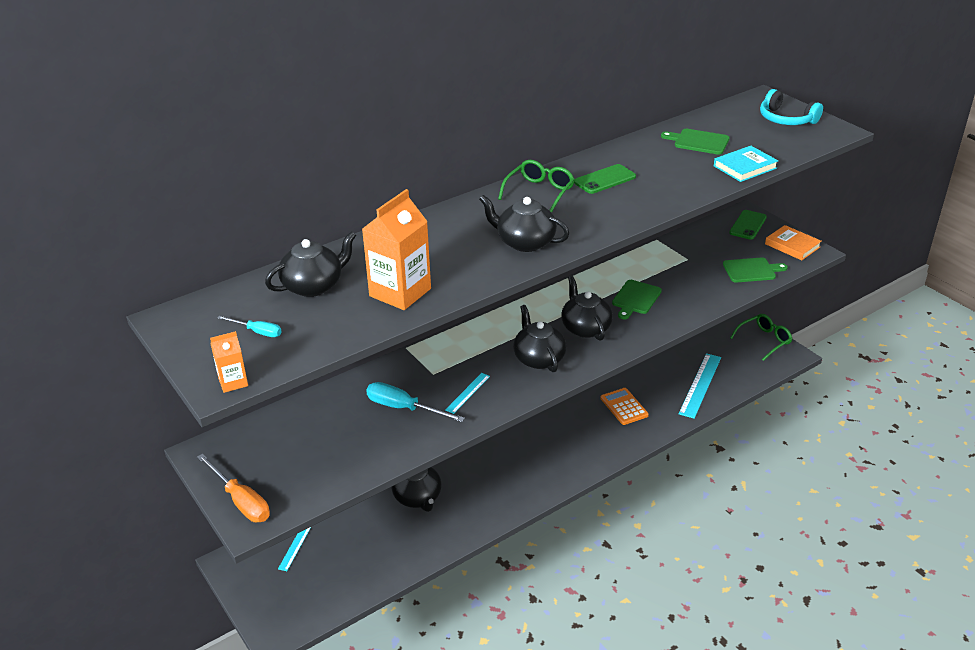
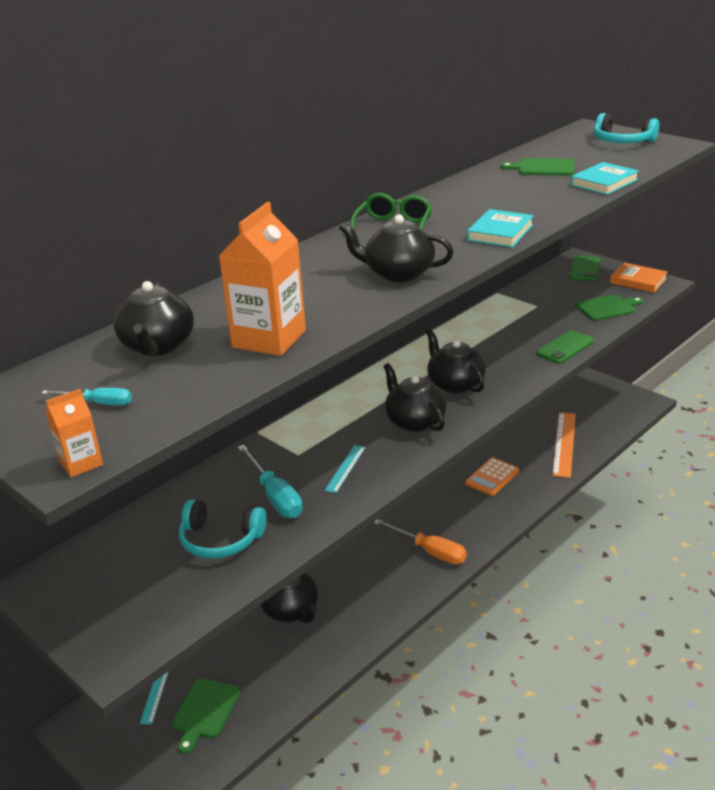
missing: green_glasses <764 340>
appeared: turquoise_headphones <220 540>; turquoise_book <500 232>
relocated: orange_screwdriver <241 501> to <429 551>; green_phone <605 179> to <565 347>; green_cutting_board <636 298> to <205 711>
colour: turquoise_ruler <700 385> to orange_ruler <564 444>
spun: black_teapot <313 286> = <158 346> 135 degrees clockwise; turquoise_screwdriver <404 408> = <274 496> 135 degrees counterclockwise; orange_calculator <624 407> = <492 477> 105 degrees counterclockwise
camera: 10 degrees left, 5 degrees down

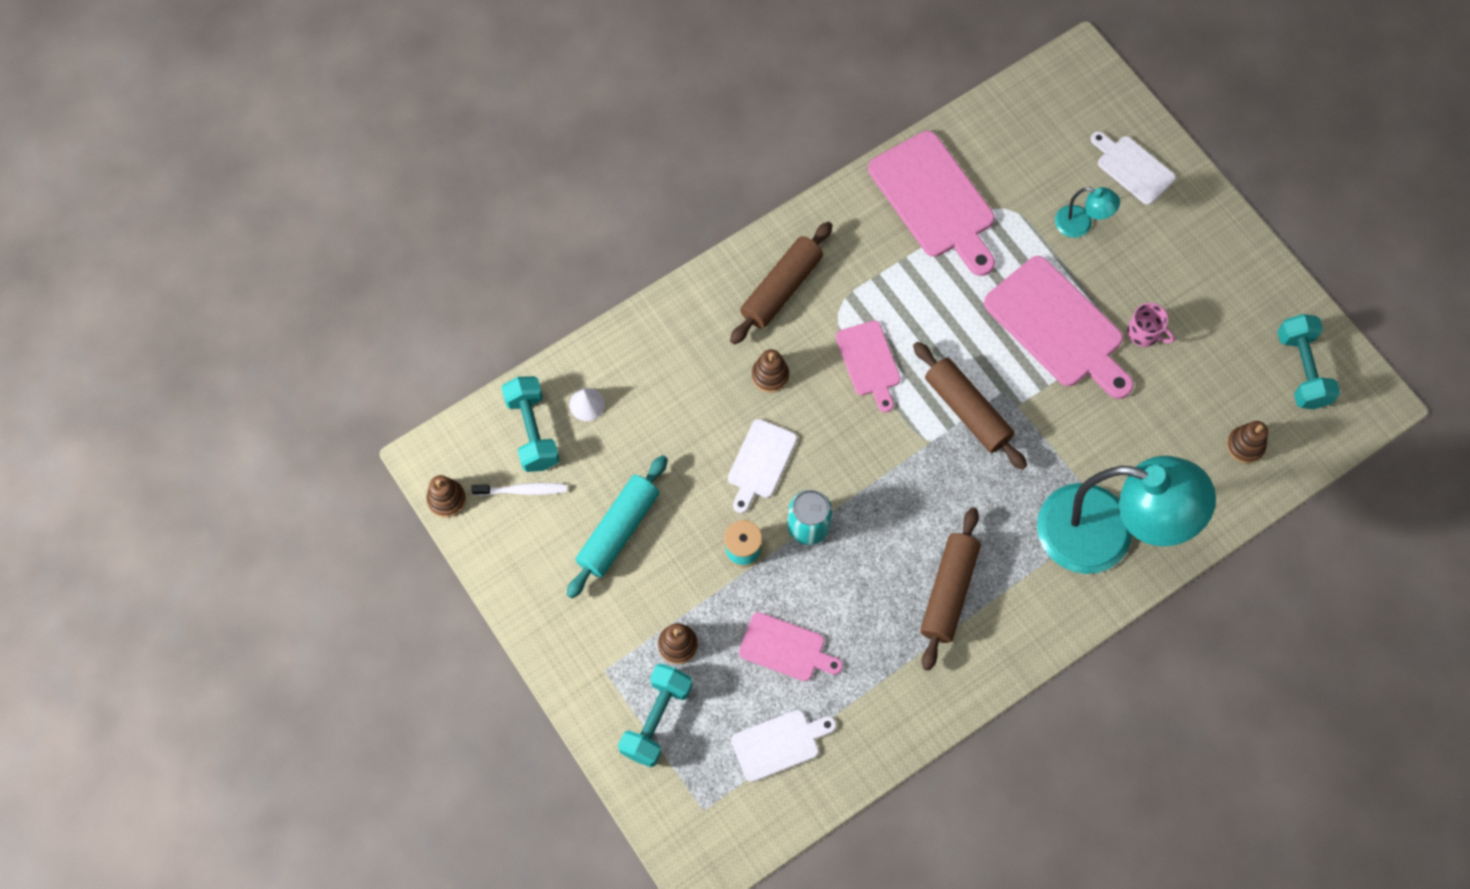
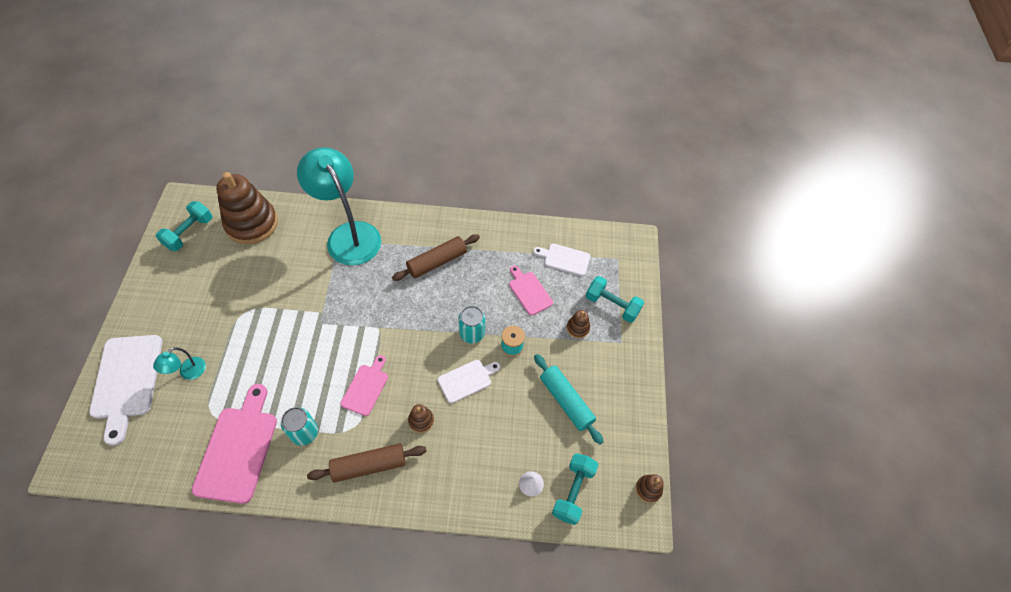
missing: white_toothbrush <522 490>; brown_rolling_pin <967 410>; pink_cutting_board <1058 327>; pink_mug <1144 333>
appeared: turquoise_can <304 433>
spun: turquoise_rolling_pin <618 530> = <566 401> 75 degrees clockwise; turquoise_dumbbell <656 719> = <612 305> 60 degrees clockwise; turquoise_lamp <1081 225> = <188 372> 120 degrees counterclockwise
size: white_cutting_board <1132 168> = <127 381> x1.76; brown_stacking_toy <1245 446> = <252 223> x2.38
camera: 145 degrees left, 10 degrees down

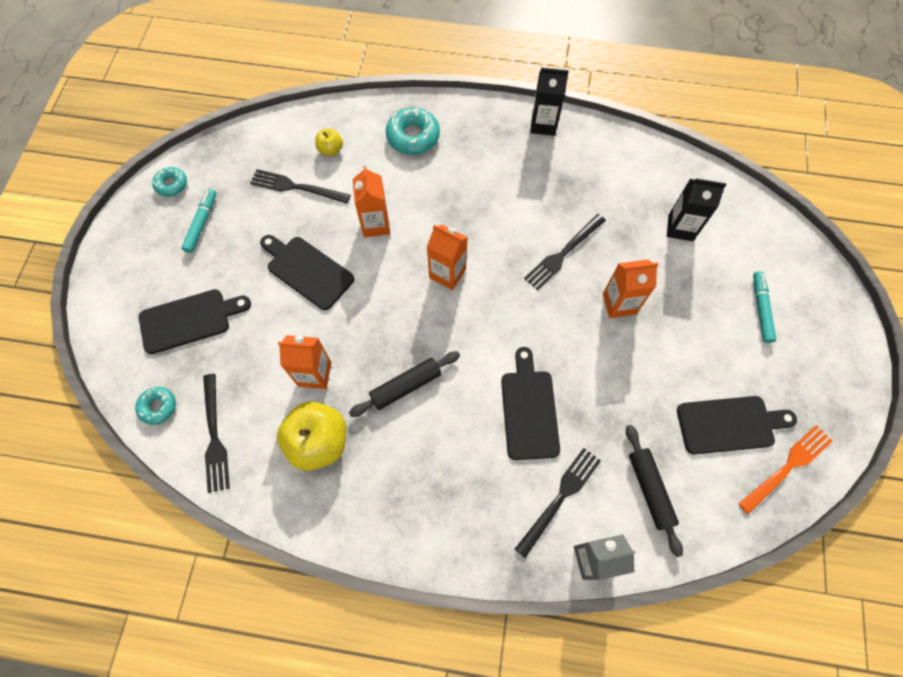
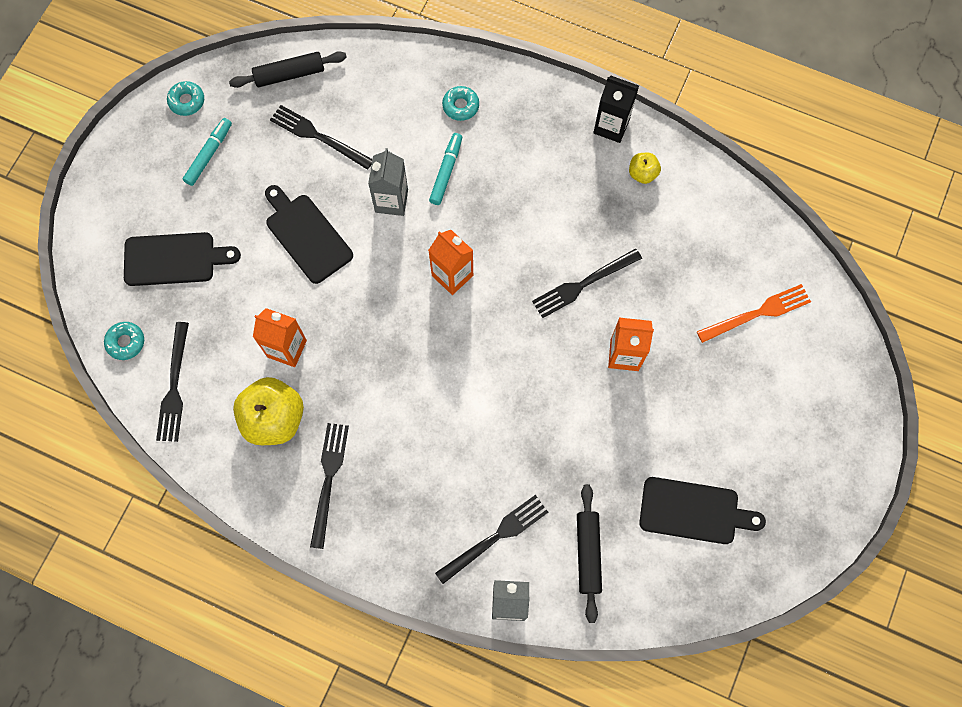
missing: black_cutting_board <529 410>; black_carton <680 228>
appeared: black_fork <329 479>
relocated: yellow_apple <331 150> to <642 173>; black_rolling_pin <406 386> to <289 74>; orange_fork <787 466> to <757 313>; turquoise_marker <760 309> to <446 171>
colour: orange_carton <375 224> to grey_carton <391 201>
size: turquoise_donut <413 136> = <460 106> x0.60
camera: 15 degrees right, 5 degrees up

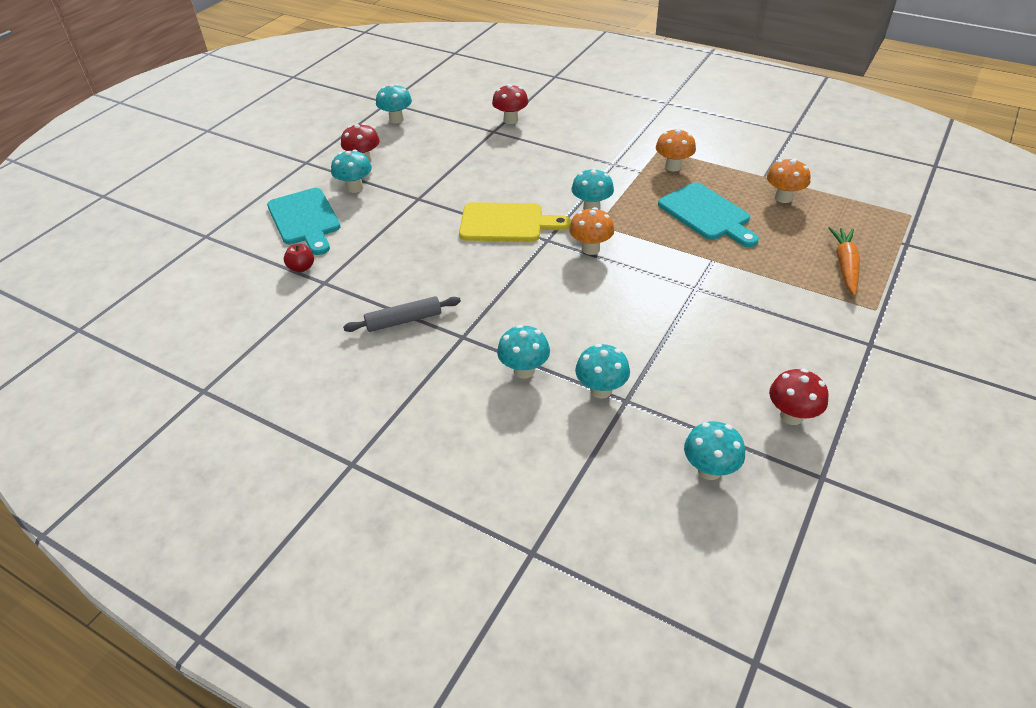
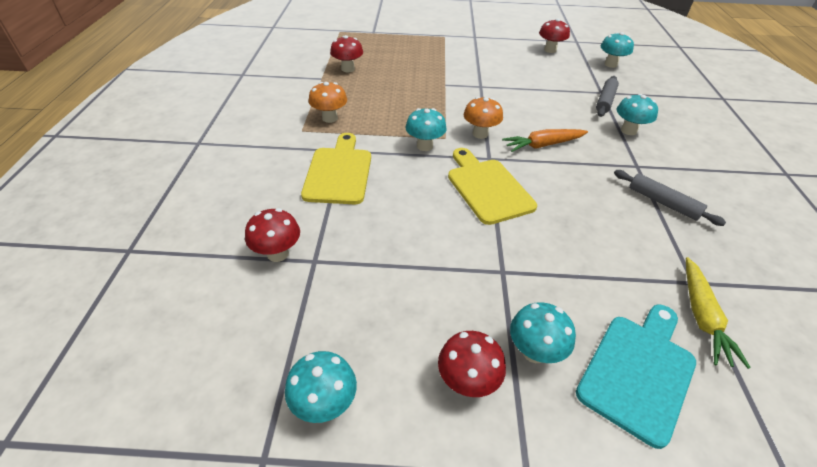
missing: turquoise_cutting_board <707 214>
appeared: yellow_cutting_board <338 172>
relocated: orange_carrot <845 266> to <543 145>
exchanged: red_apple <301 268> to yellow_carrot <702 316>; turquoise_mushroom <601 390> to grey_rolling_pin <605 101>
colour: orange_mushroom <783 198> to red_mushroom <348 69>
camera: 120 degrees left, 0 degrees up

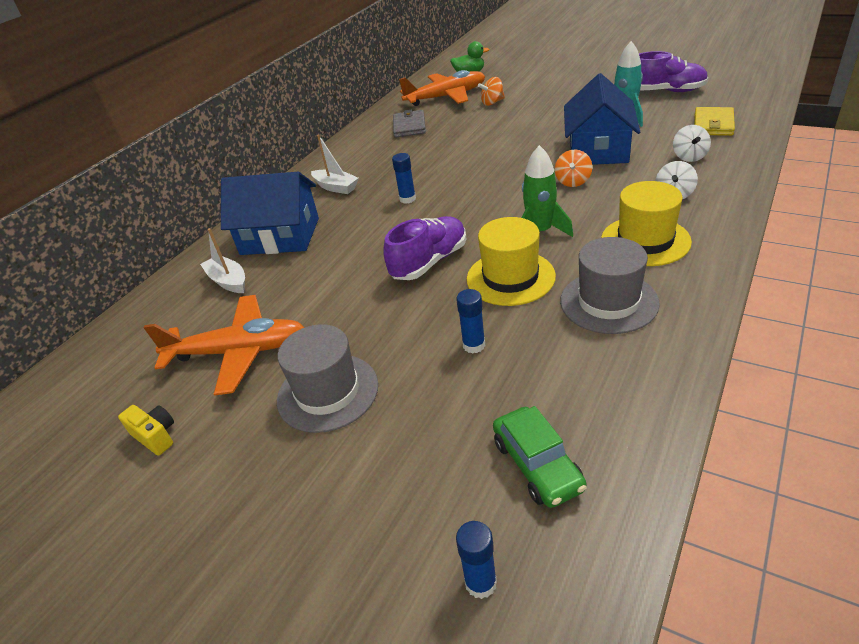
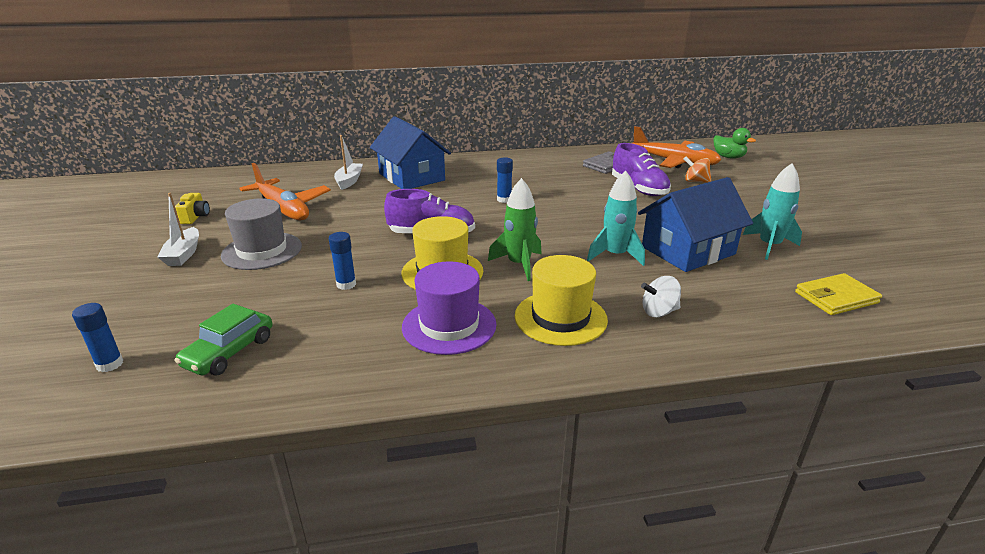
missing: white_spinning_top <689 157>
relocated: white_boat <336 187> to <183 254>; purple_shoe <667 91> to <639 189>
exchanged: orange_spinning_top <573 181> to turquoise_rocket <615 255>
colour: grey_hat <608 302> to purple_hat <449 325>
camera: 45 degrees right, 10 degrees down

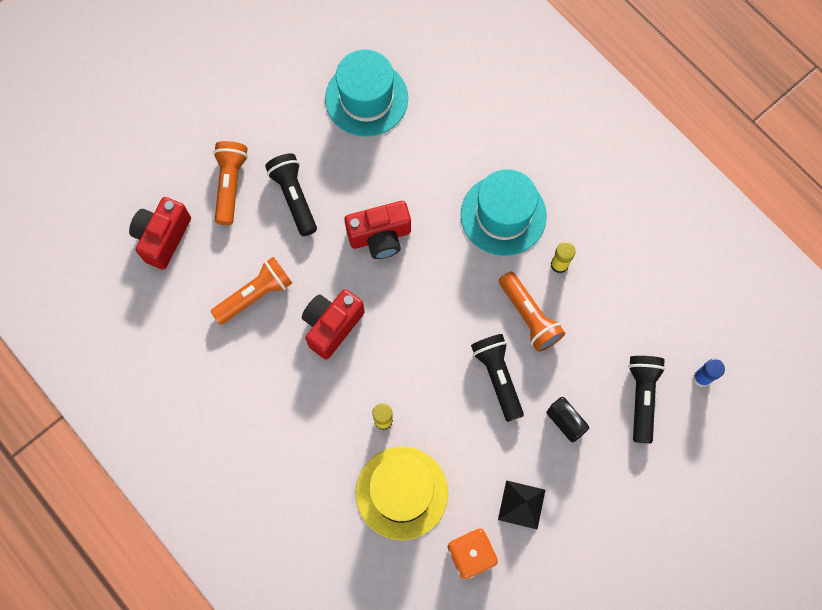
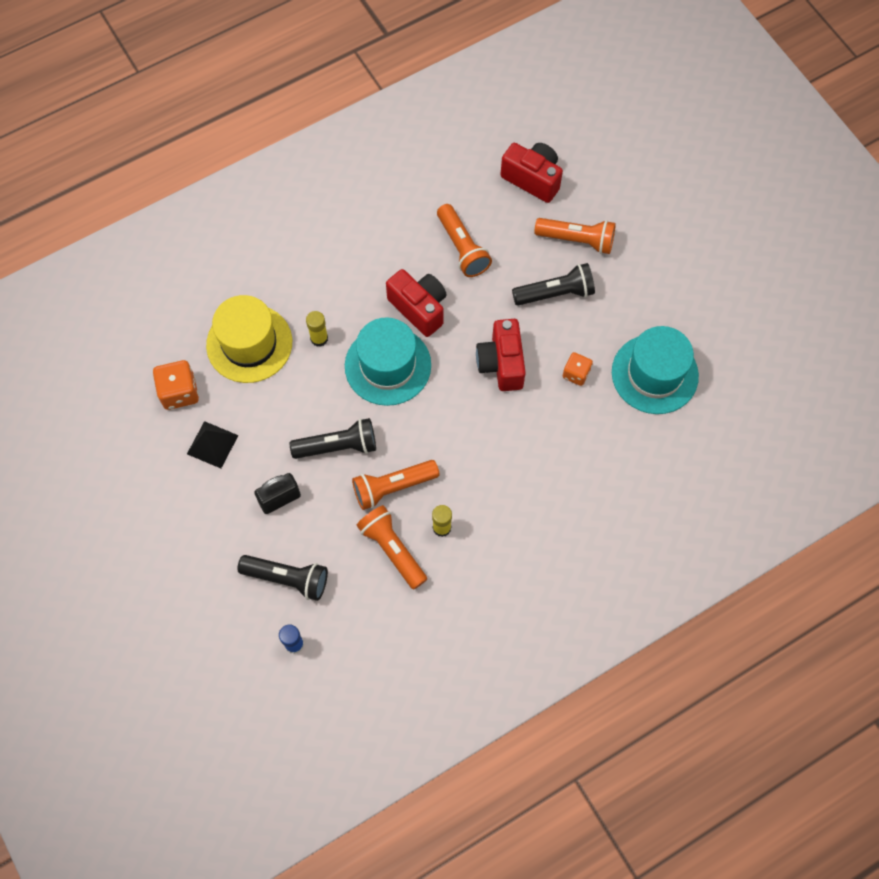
appeared: orange_flashlight <392 549>; orange_dice <576 374>
relocated: turquoise_hat <503 215> to <388 365>
camera: 100 degrees right, 5 degrees down

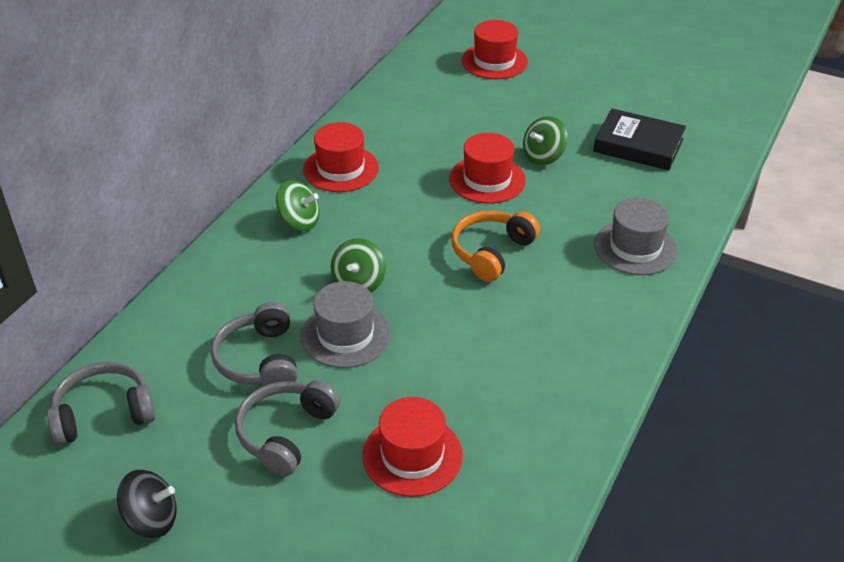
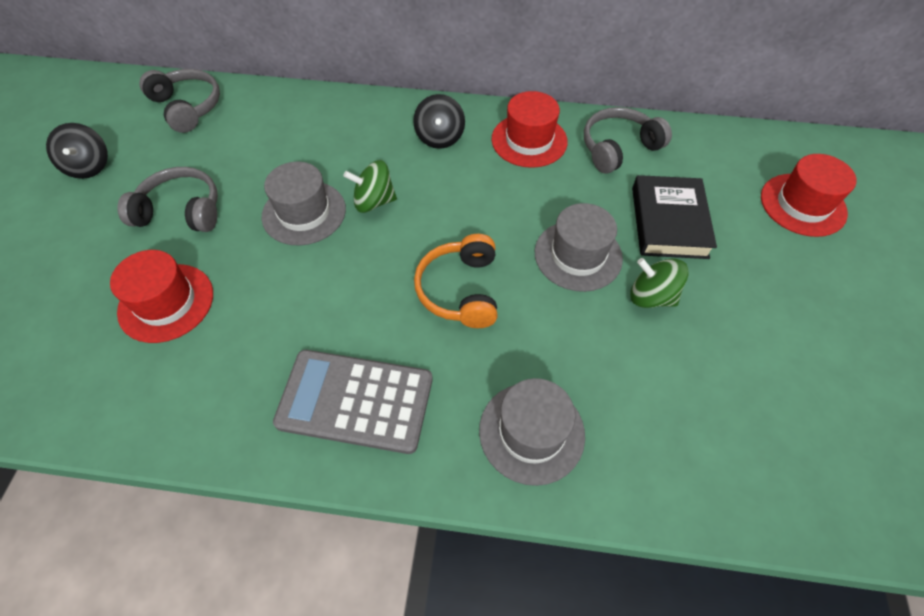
appeared: grey_calculator <355 400>
relocated: grey_headphones <259 360> to <618 148>; black_book <638 145> to <668 222>
colour: green_spinning_top <299 222> to black_spinning_top <439 137>; red_hat <487 180> to grey_hat <578 255>
spun: orange_headphones <491 252> = <460 290> 105 degrees counterclockwise
camera: 70 degrees right, 15 degrees up

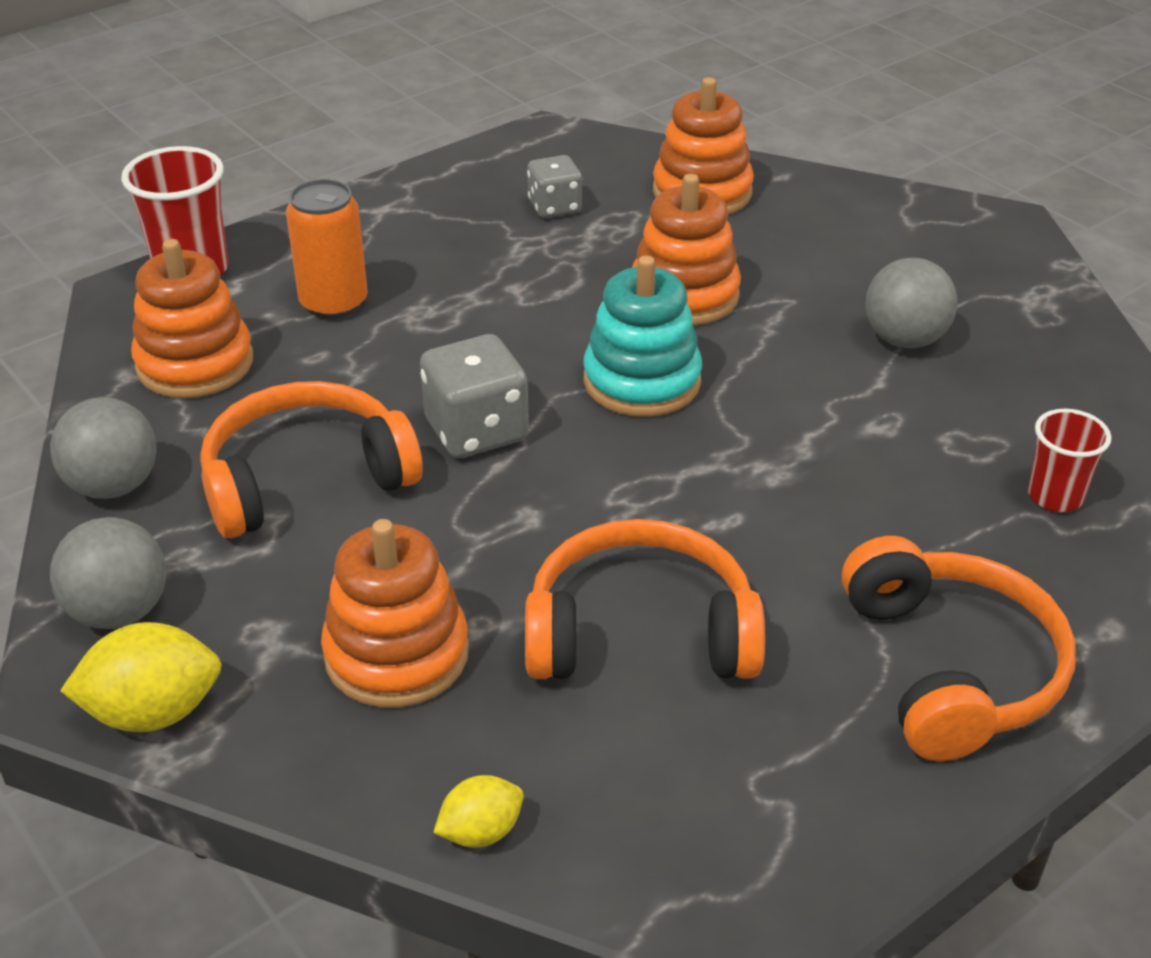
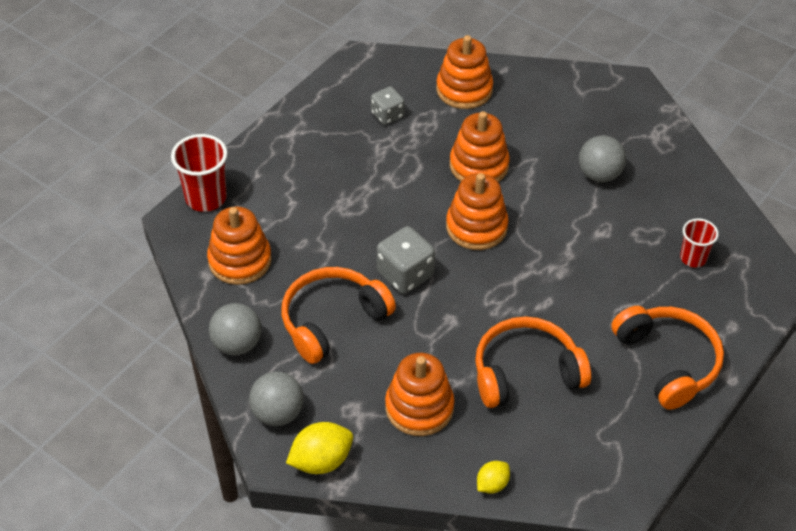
missing: orange_can <334 303>
colour: turquoise_stacking_toy <642 381> to orange_stacking_toy <476 227>
camera: 15 degrees left, 10 degrees up

